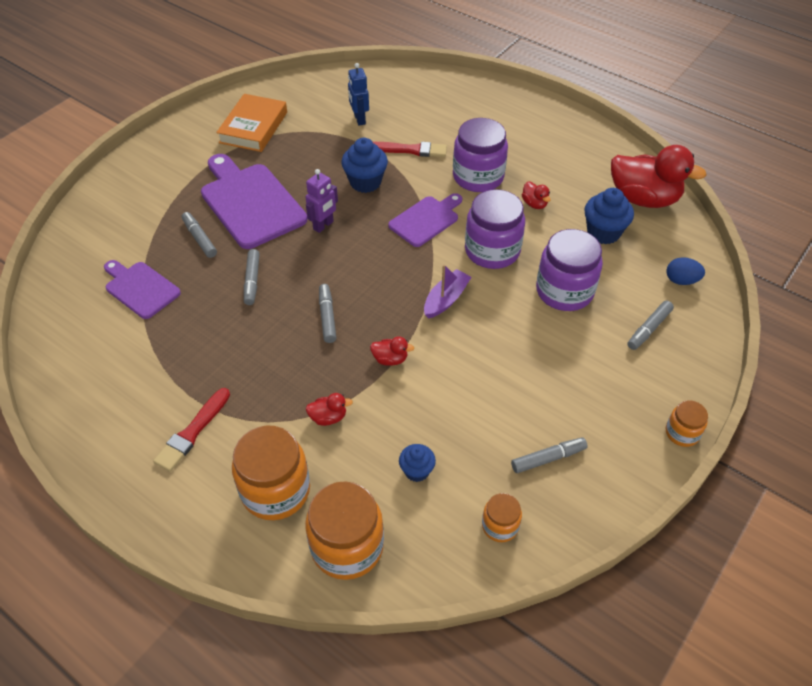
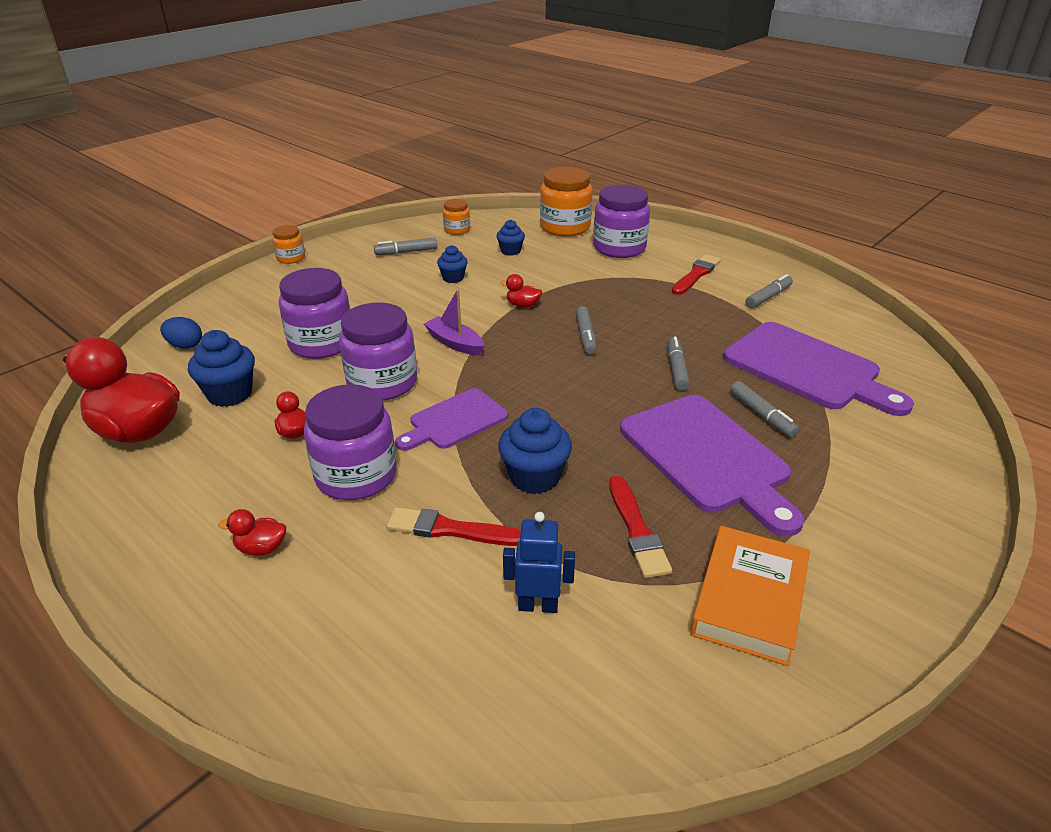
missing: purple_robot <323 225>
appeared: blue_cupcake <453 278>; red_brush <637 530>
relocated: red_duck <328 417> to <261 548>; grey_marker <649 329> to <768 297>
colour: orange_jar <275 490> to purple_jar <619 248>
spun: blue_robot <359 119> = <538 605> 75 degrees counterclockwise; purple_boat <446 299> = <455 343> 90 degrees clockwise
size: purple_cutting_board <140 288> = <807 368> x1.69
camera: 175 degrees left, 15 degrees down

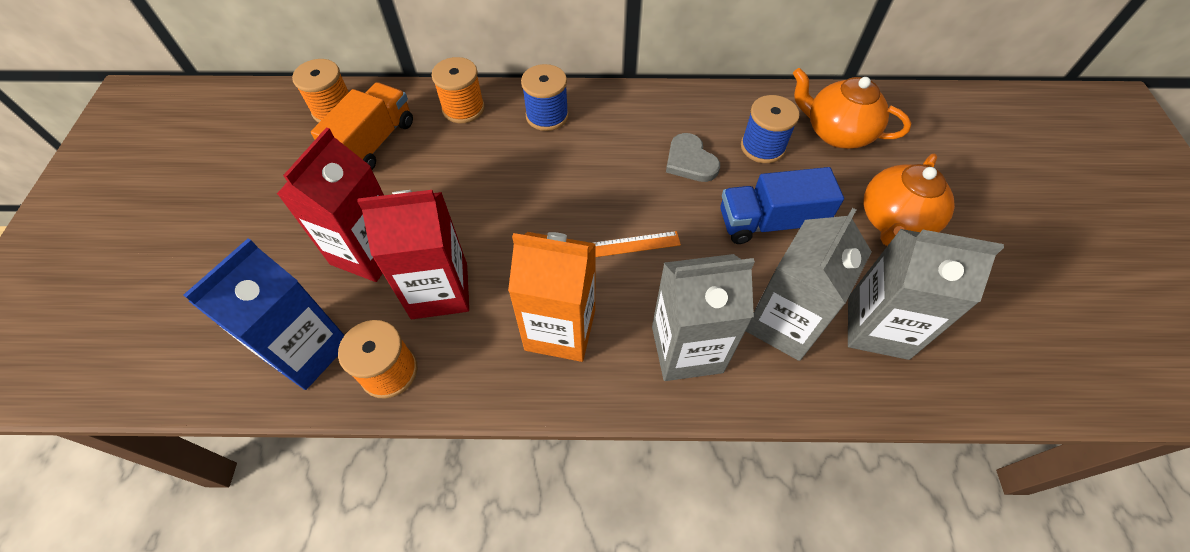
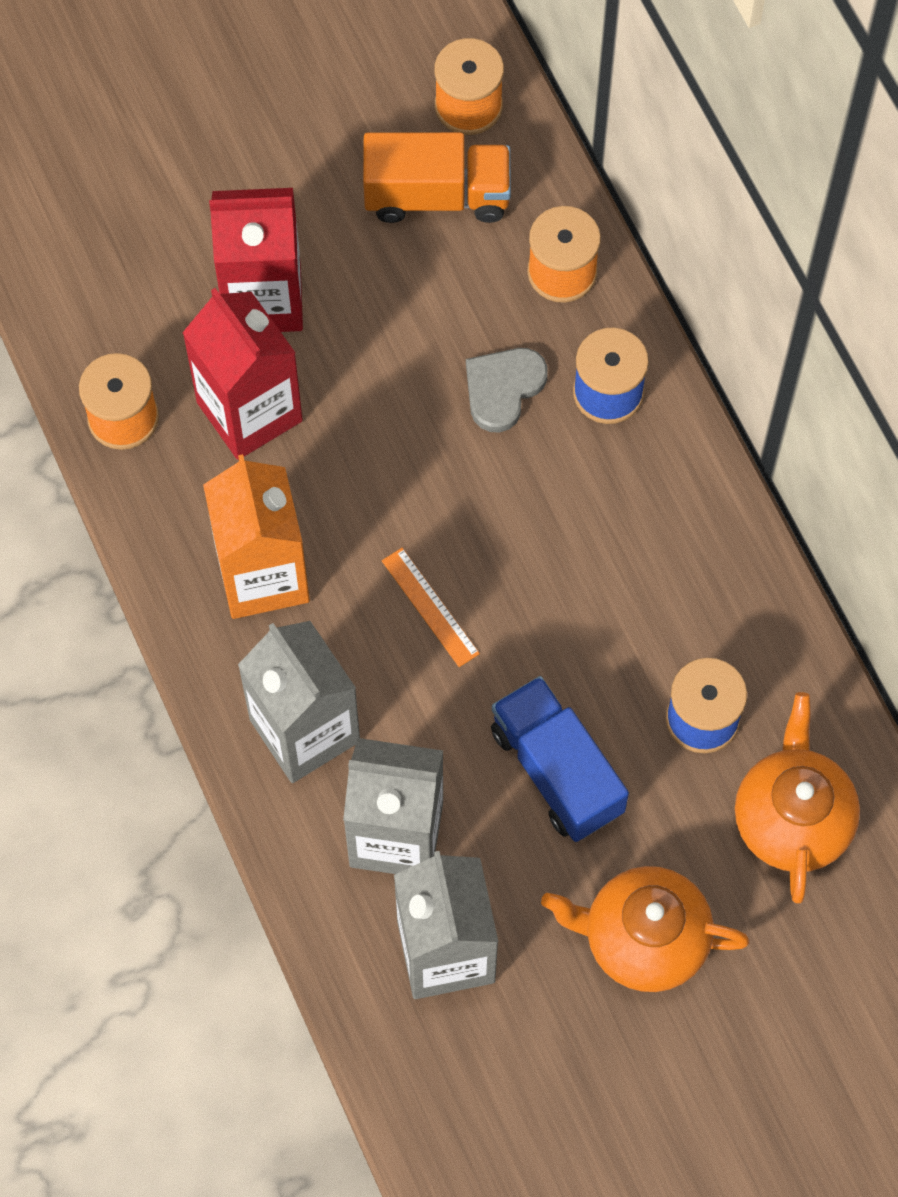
missing: blue_carton <307 351>
relocated: grey_heart <690 161> to <503 388>
camera: 65 degrees right, 10 degrees up

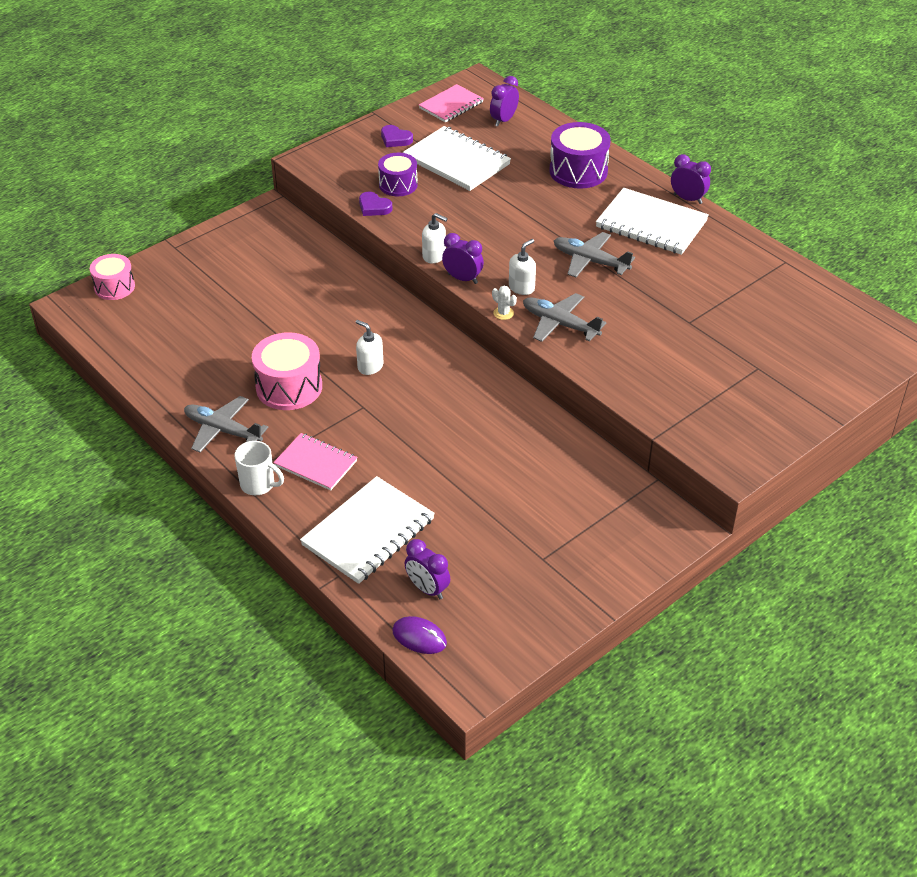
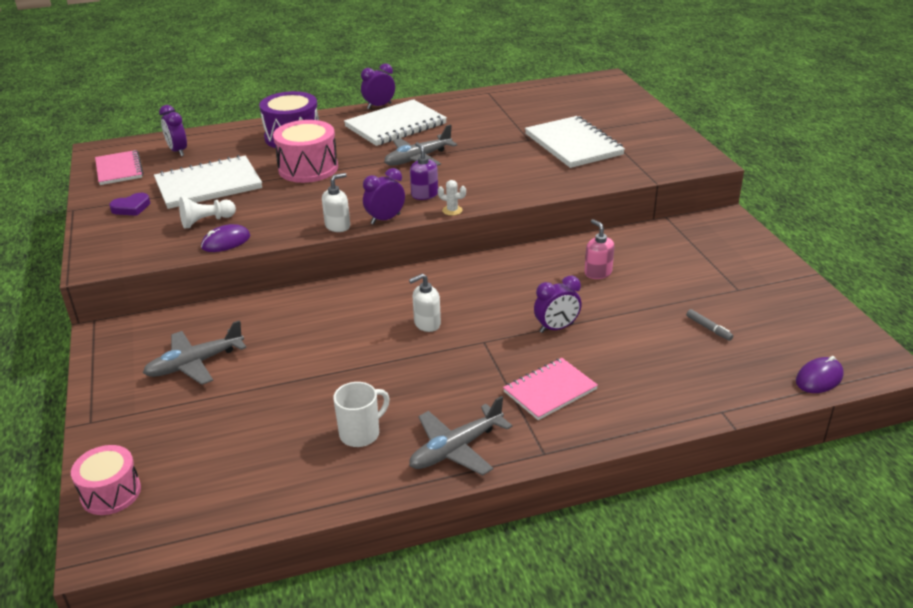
appeared: pink_soap_dispenser <597 273>; grey_marker <708 328>
relocated: white_mug <258 484> to <361 433>; pink_drum <289 387> to <308 168>; white_notebook <368 532> to <573 144>; purple_clock <427 589> to <556 328>; grey_plane <560 324> to <195 364>
exchanged: purple_heart <374 207> to purple_mouse <226 242>; purple_drum <398 185> to white_pawn <206 221>
colour: white_soap_dispenser <521 287> to purple_soap_dispenser <424 195>
spun: white_cactus <503 313> = <452 210> 45 degrees clockwise
camera: 65 degrees left, 10 degrees down

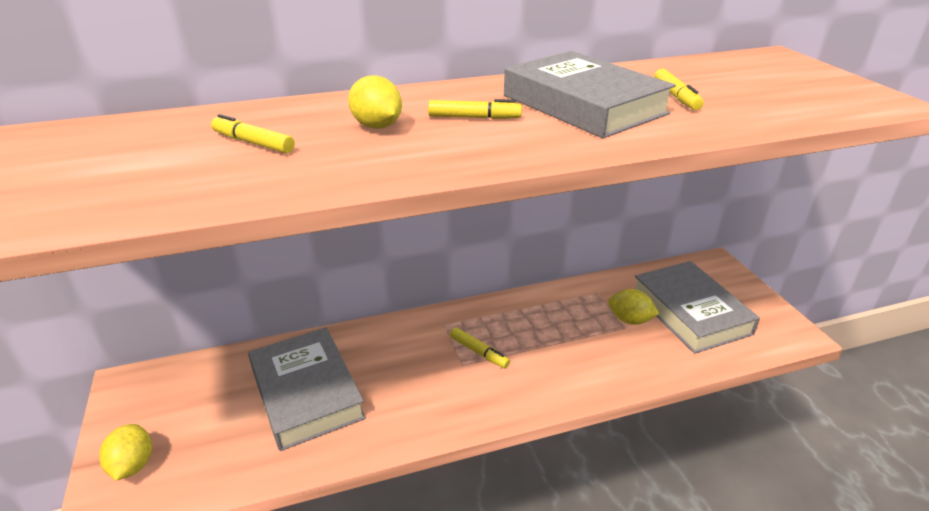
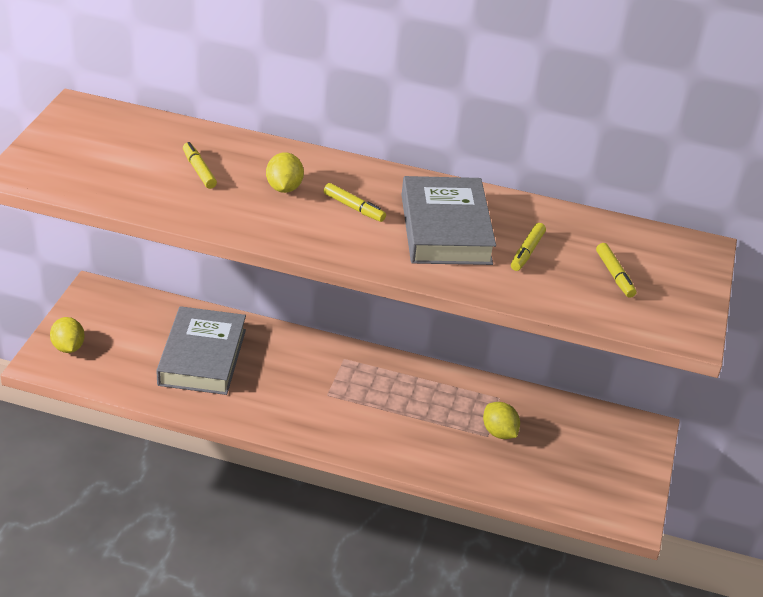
missing: grey_book <690 312>
relocated: yellow_marker <479 352> to <614 275>
spun: yellow_lemon <133 465> = <68 347> 45 degrees counterclockwise
camera: 30 degrees right, 5 degrees up

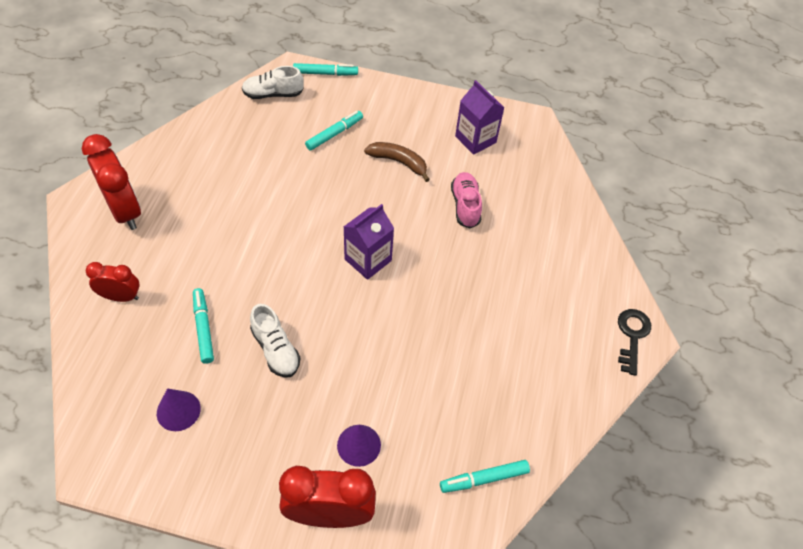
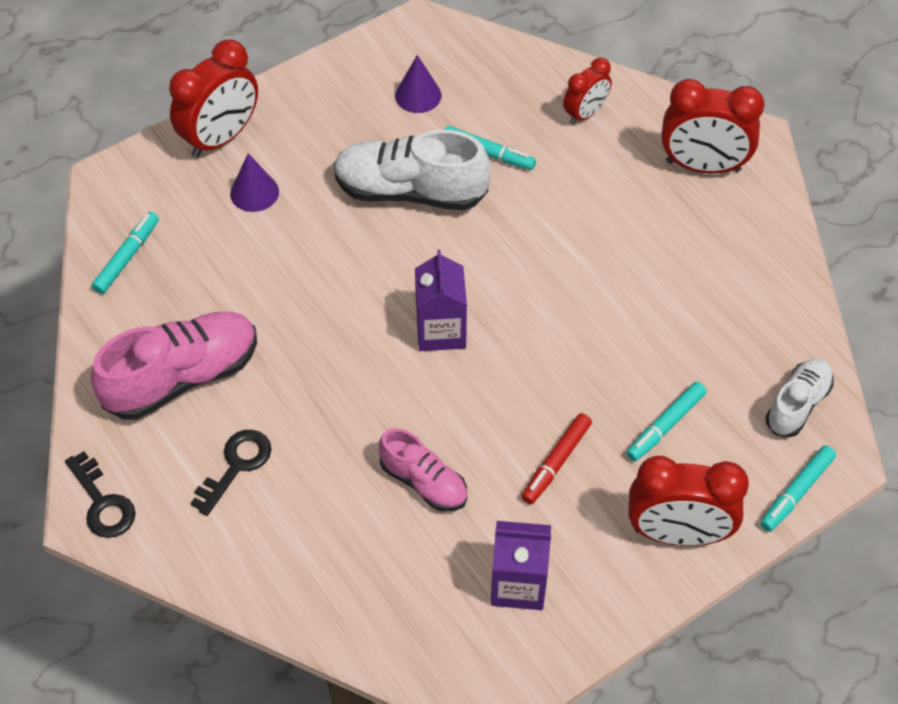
appeared: pink_shoe <182 377>; black_key <236 466>; red_clock <677 534>
exchanged: brown_banana <399 162> to red_marker <556 462>
spun: turquoise_marker <334 134> = <665 426> 45 degrees clockwise
size: white_shoe <276 349> = <410 191> x1.71
camera: 135 degrees right, 0 degrees up

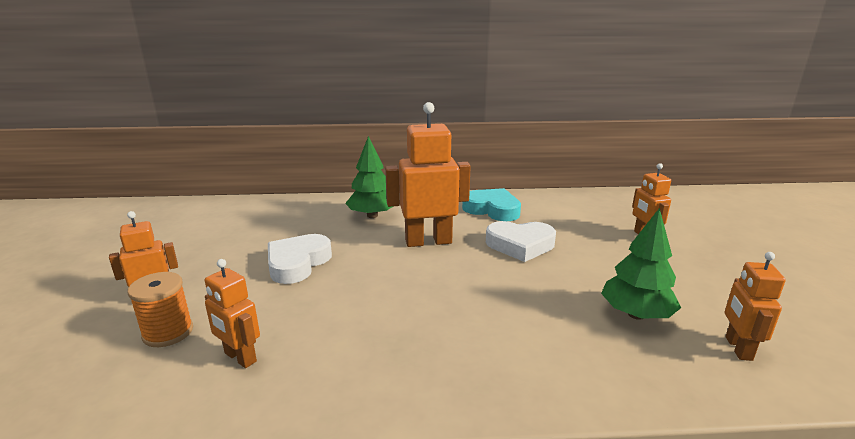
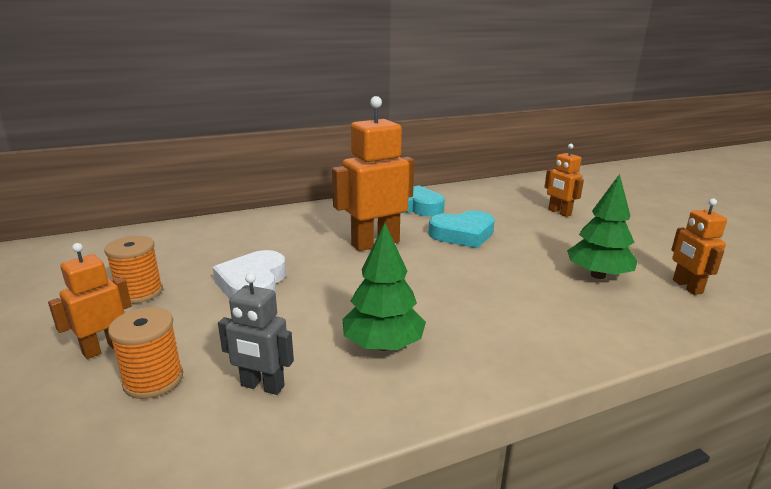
appeared: orange_spool <139 292>
relocated: green_tree <372 215> to <383 345>
colour: orange_robot <240 357> to grey_robot <262 386>; white_heart <520 245> to turquoise_heart <463 234>
camera: 20 degrees left, 0 degrees up

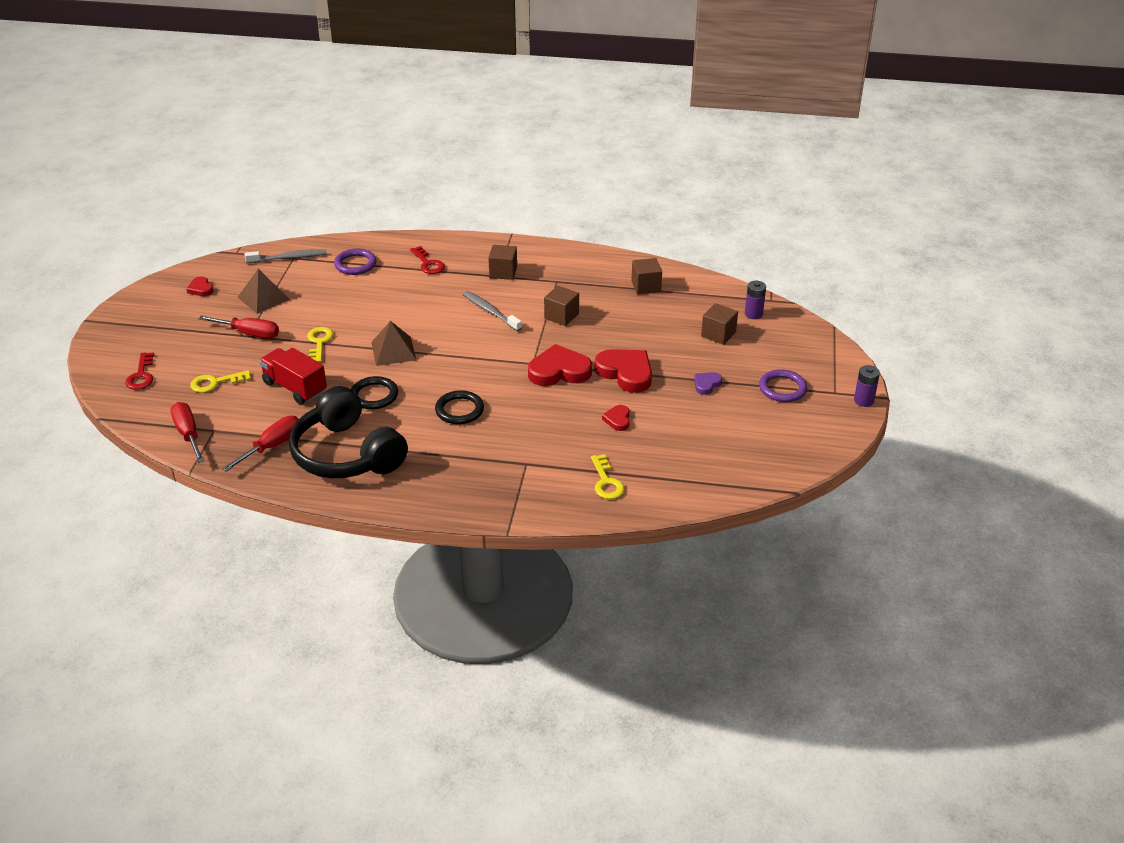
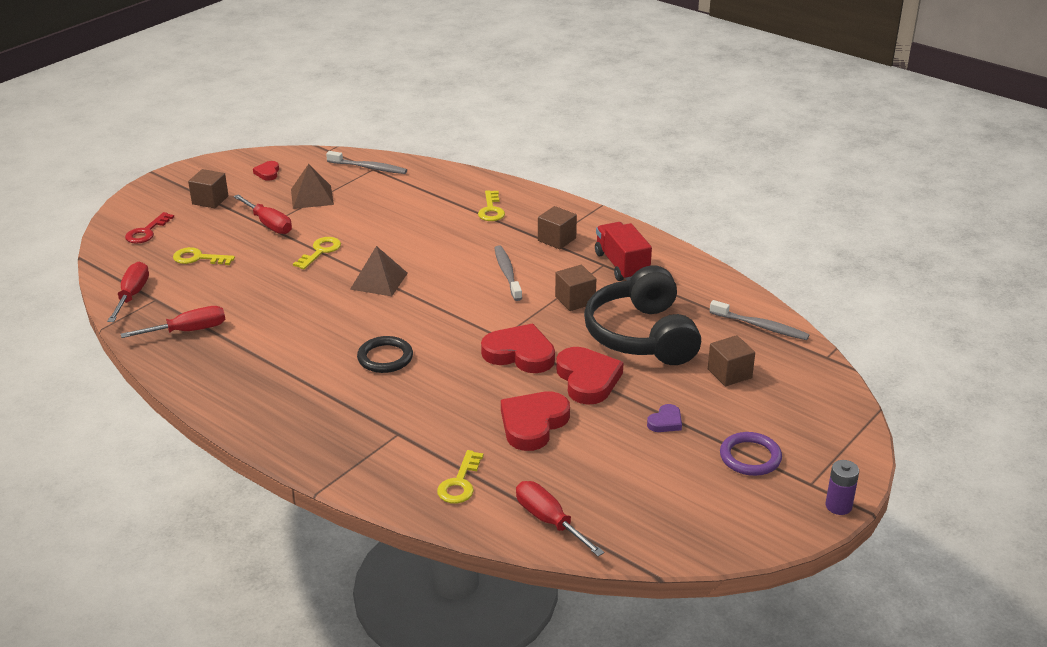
missing: purple_ring <355 264>; black_ring <374 395>; purple_battery <753 314>
appeared: red_screwdriver <549 521>; grey_toothbrush <761 326>
relocated: red_truck <295 388> to <621 265>; black_headphones <347 454> to <642 335>; brown_cube <646 286> to <210 200>
colour: red_key <428 263> to yellow_key <491 210>
spun: purple_heart <706 384> = <665 422> 150 degrees clockwise
size: red_heart <618 420> = <533 424> x2.01
camera: 30 degrees right, 5 degrees down

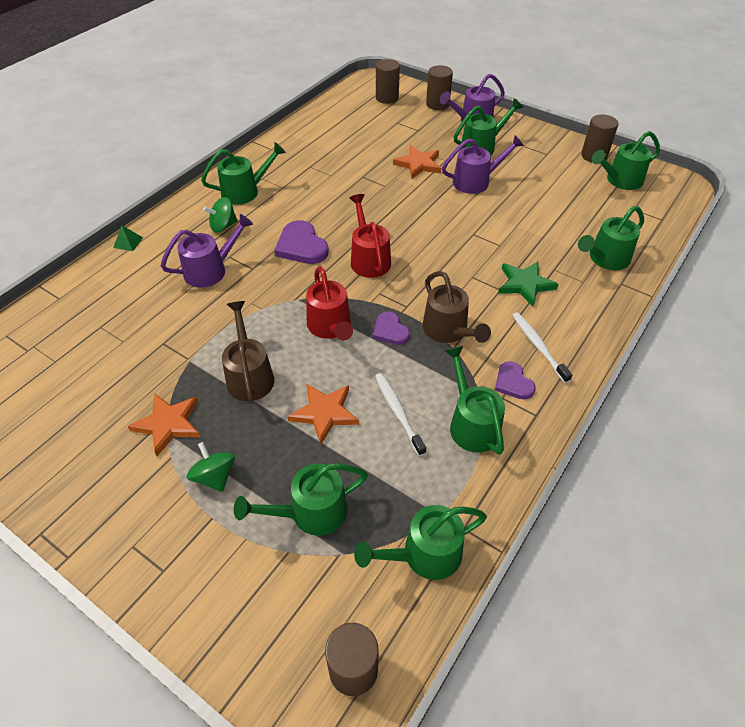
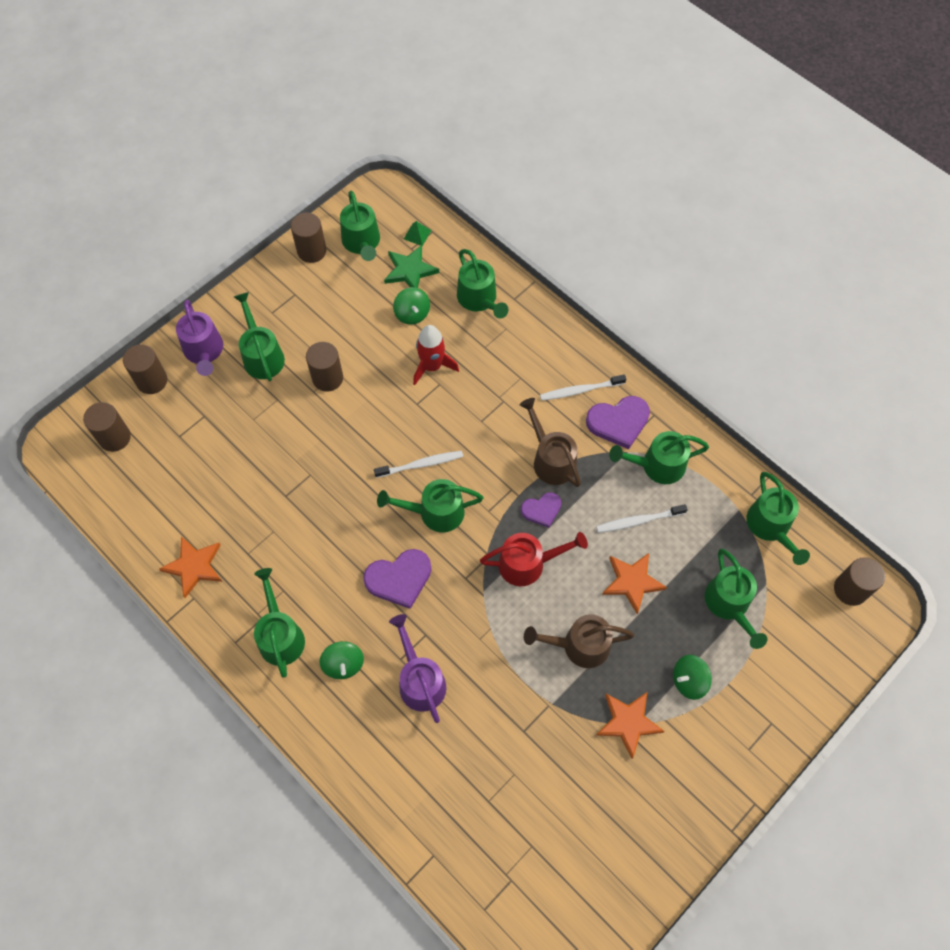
appeared: white_toothbrush <421 464>; green_spinning_top <412 314>; red_rocket <432 366>
relocated: green_pyramid <128 242> to <417 234>; orange_star <418 164> to <194 566>; green_star <525 284> to <410 271>
exchanged: purple_watering_can <476 181> to brown_cylinder <327 378>
colour: red_watering_can <369 259> to green_watering_can <434 512>
spun: brown_watering_can <448 331> = <550 459> 105 degrees counterclockwise
size: purple_heart <513 383> = <618 422> x1.61
camera: 80 degrees left, 15 degrees up

